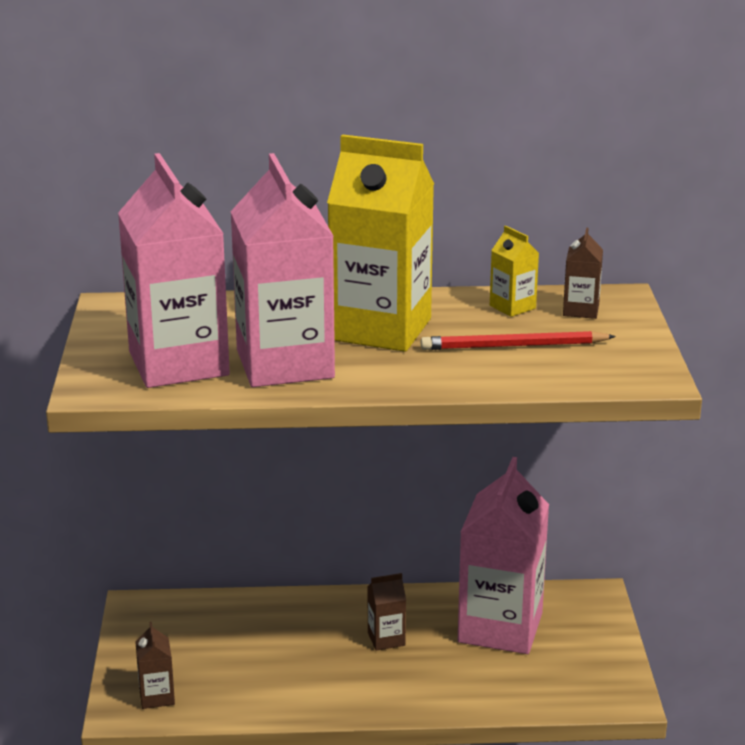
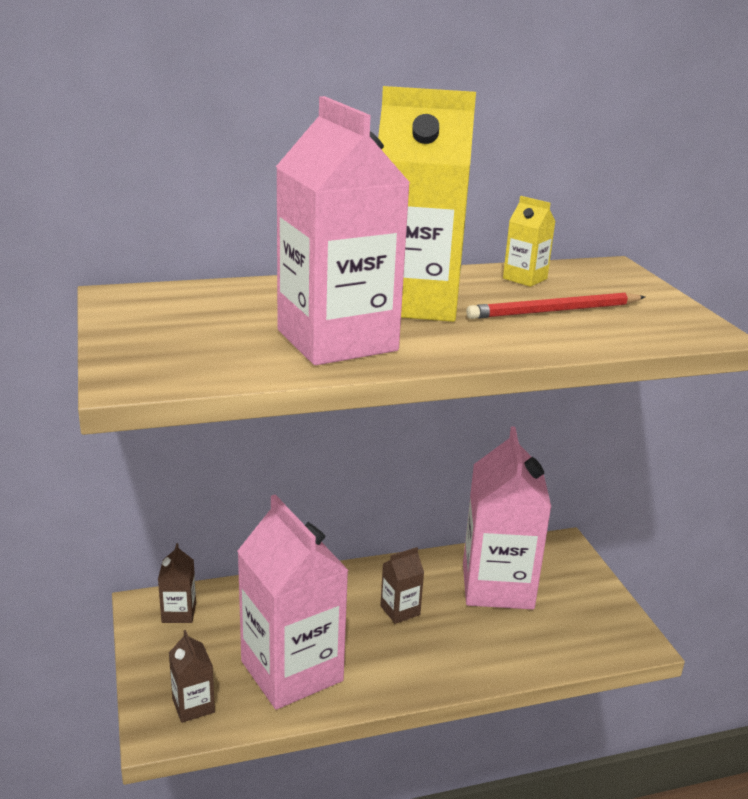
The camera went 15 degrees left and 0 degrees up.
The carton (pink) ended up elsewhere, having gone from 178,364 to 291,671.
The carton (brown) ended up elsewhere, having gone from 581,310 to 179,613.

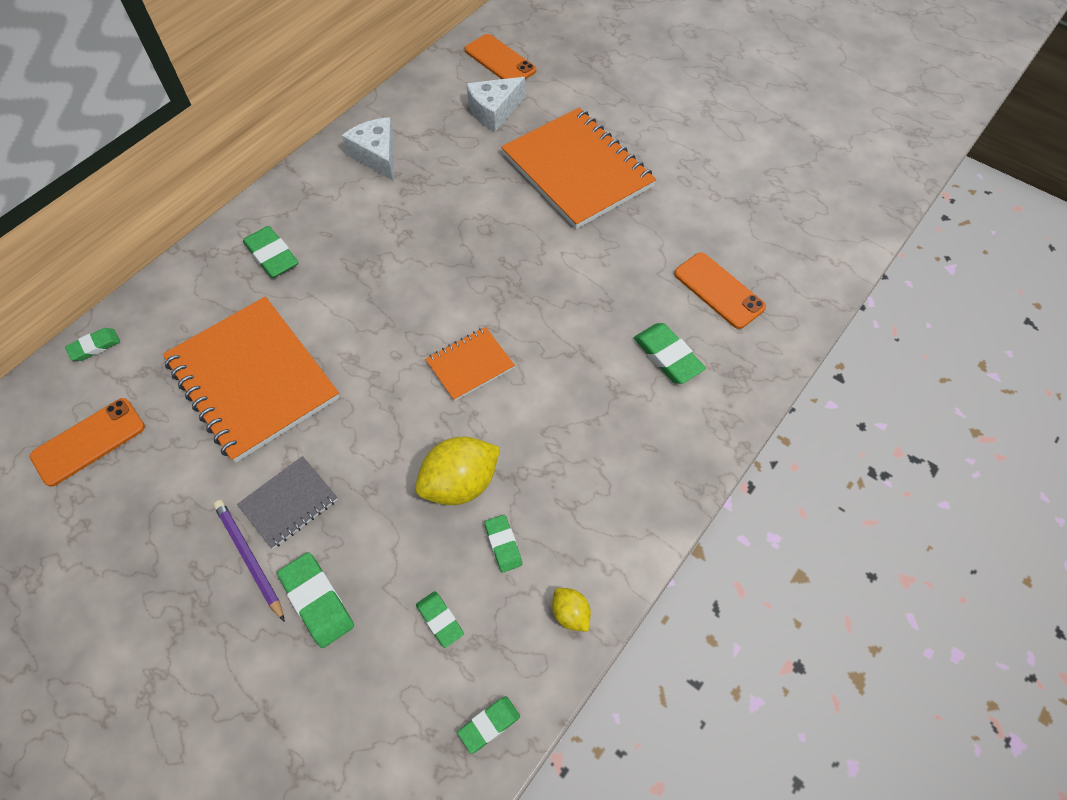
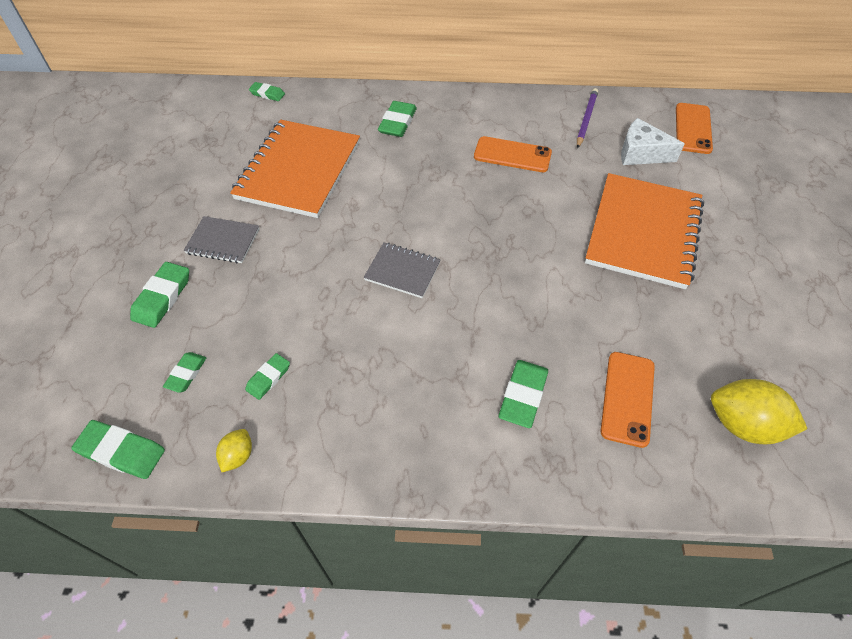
The camera went 55 degrees right and 5 degrees down.
The phone (orange) ended up elsewhere, having gone from 89,442 to 512,155.
The pencil (purple) ended up elsewhere, having gone from 250,558 to 586,119.
The second view lost the cheese (white) at 377,155.
The lemon (yellow) ended up elsewhere, having gone from 460,483 to 743,424.
What was the notebook (orange) at 470,365 turned into the notebook (grey) at 402,271.
The size of the eraser (green) at 489,725 changed by a factor of 1.60.

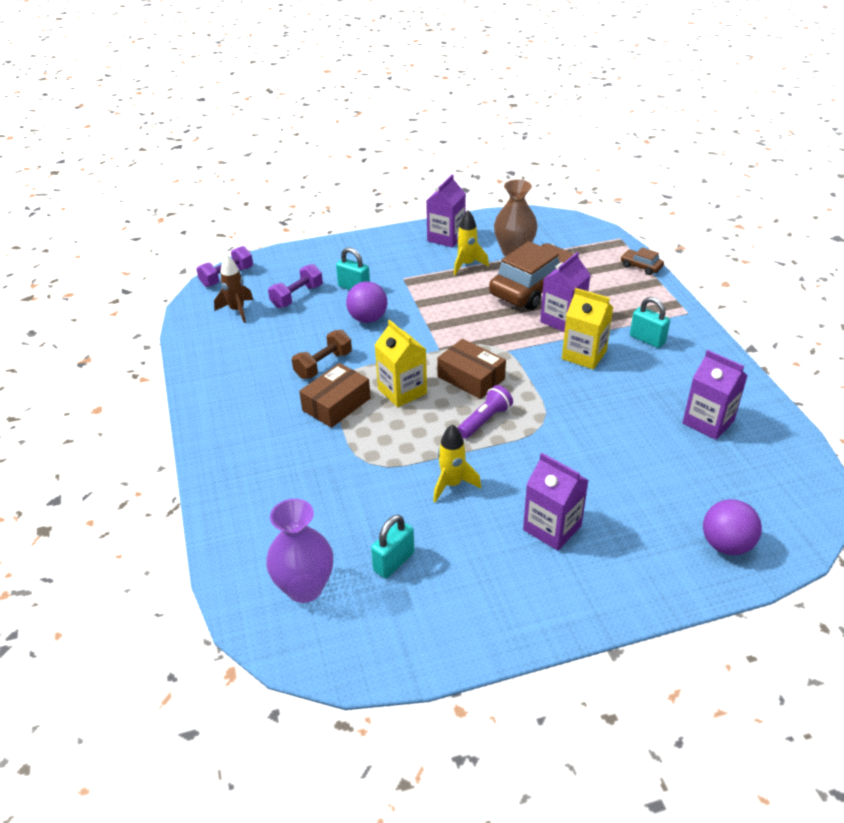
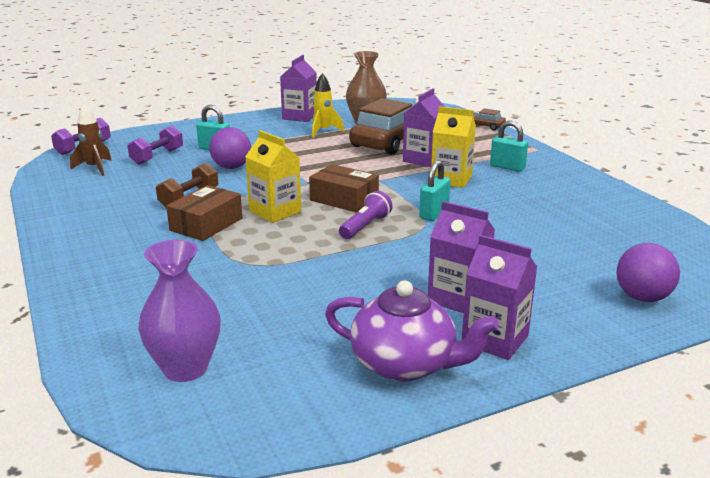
The camera went 10 degrees left and 15 degrees down.
The padlock (turquoise) ended up elsewhere, having gone from 394,562 to 434,213.
The second view lost the rocket (yellow) at 452,484.
The carton (purple) ended up elsewhere, having gone from 708,422 to 495,340.
The second view gained the teapot (purple) at 405,364.

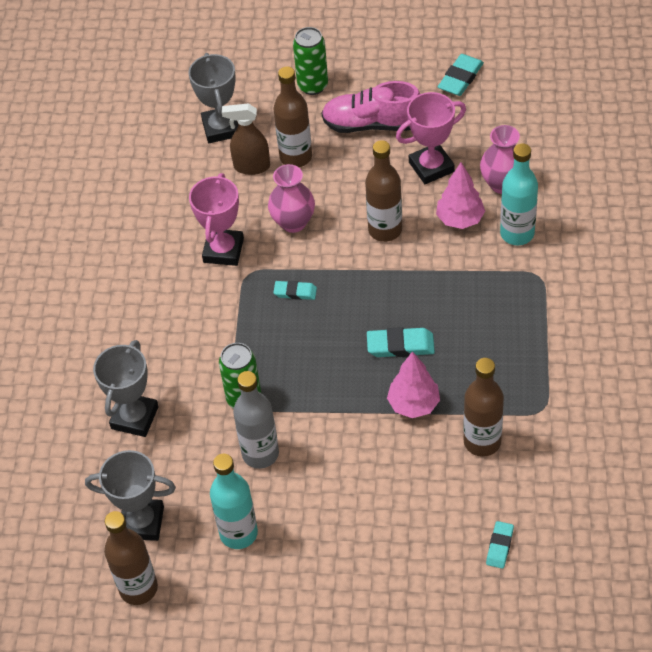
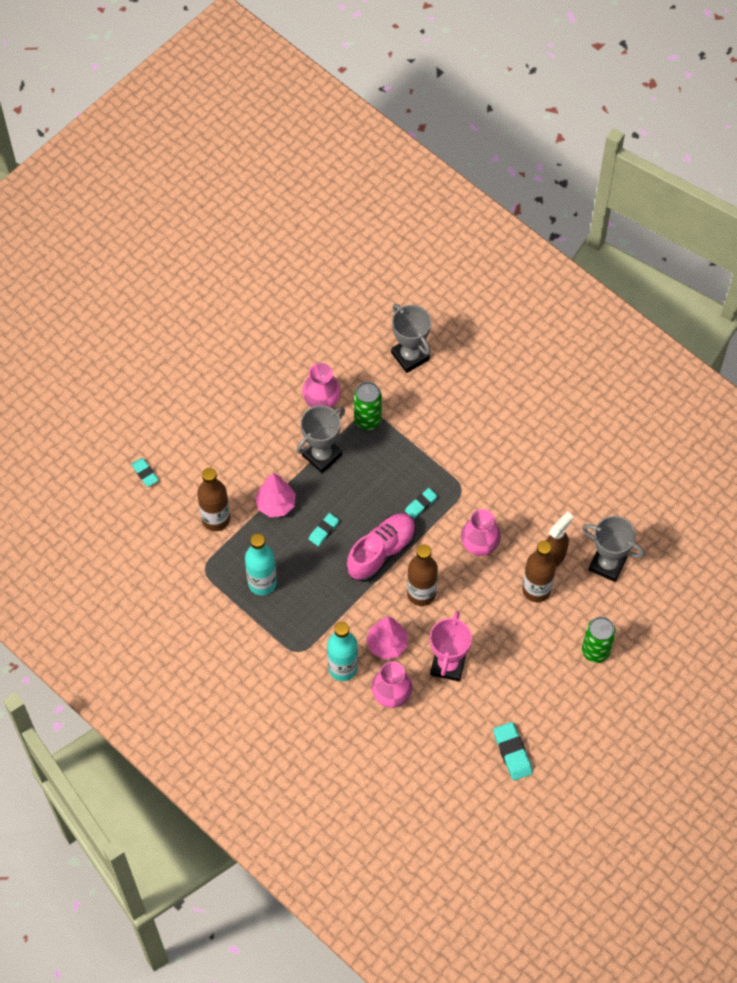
The camera went 125 degrees right and 10 degrees up.
The trophy (grey) ended up elsewhere, having gone from 142,522 to 322,455.
The second view lost the bottle (brown) at 138,588.
The second view lost the trophy (pink) at 223,250.
The bottle (turquoise) ended up elsewhere, having gone from 238,533 to 262,583.
Where the bottle (grey) stood at 260,454, the vase (pink) came to stand at 321,401.
The shoe (pink) ended up elsewhere, having gone from 371,124 to 381,552.
The size of the eraser (turquoise) at 400,345 changed by a factor of 0.64.

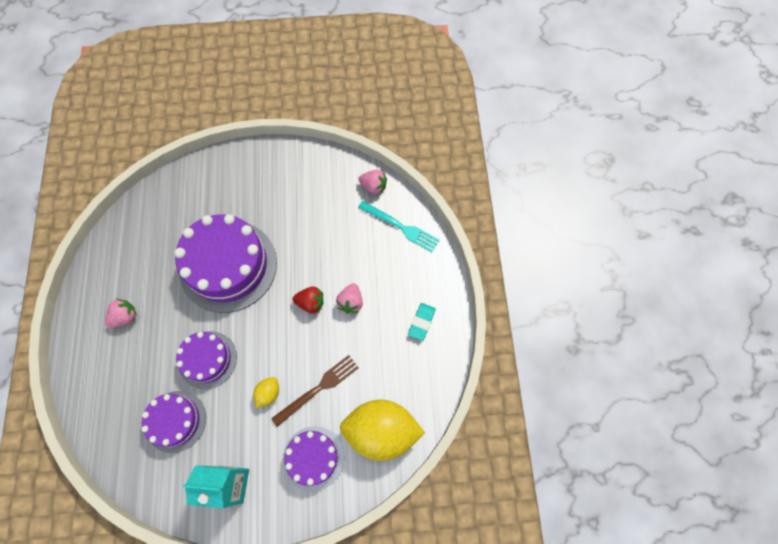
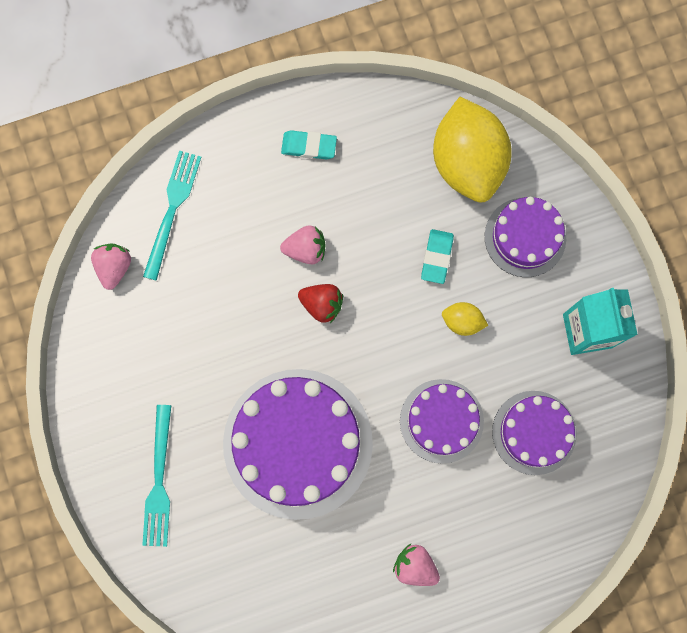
The camera went 105 degrees left and 10 degrees up.
Where the fork (brown) stood at 318,388, the eraser (turquoise) came to stand at 437,257.
The strawberry (red) at 311,303 ended up facing another way, 120 degrees clockwise from before.
The second view gained the fork (turquoise) at 159,481.

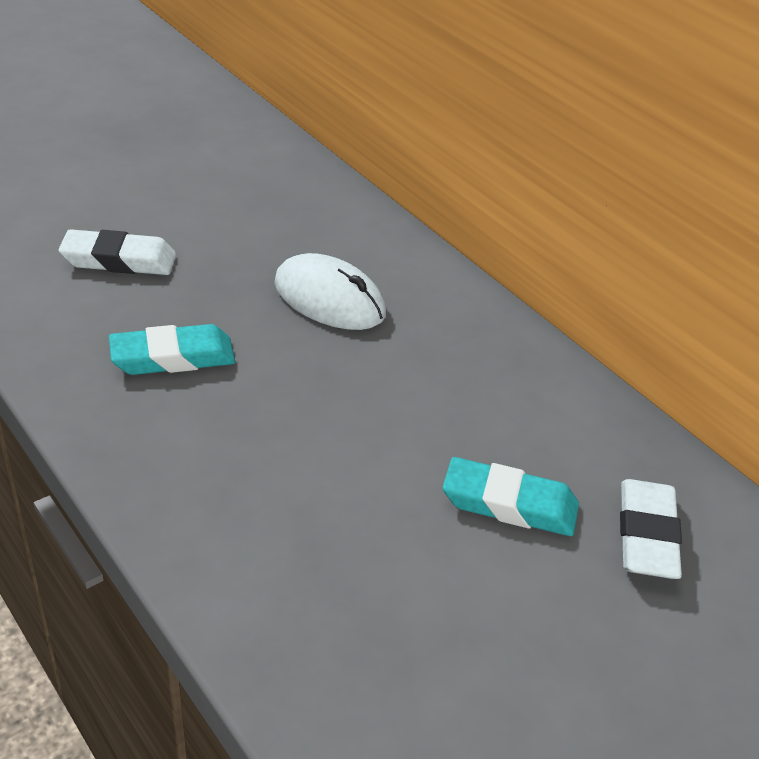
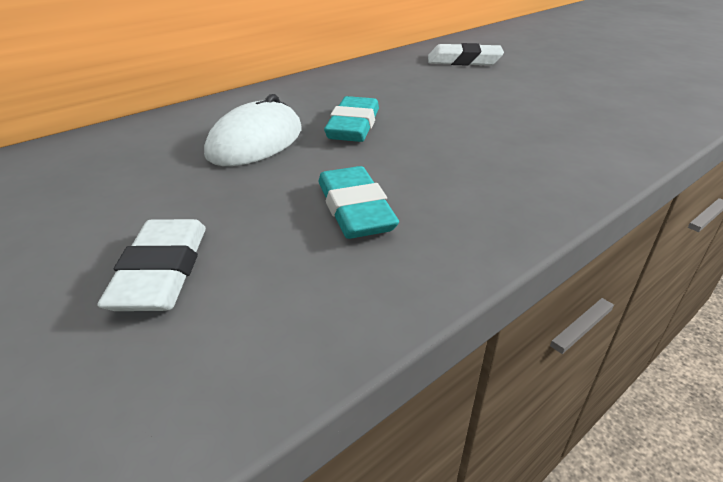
The camera went 90 degrees left and 5 degrees down.
The eraser (turquoise) ended up elsewhere, having gone from 509,504 to 353,126.

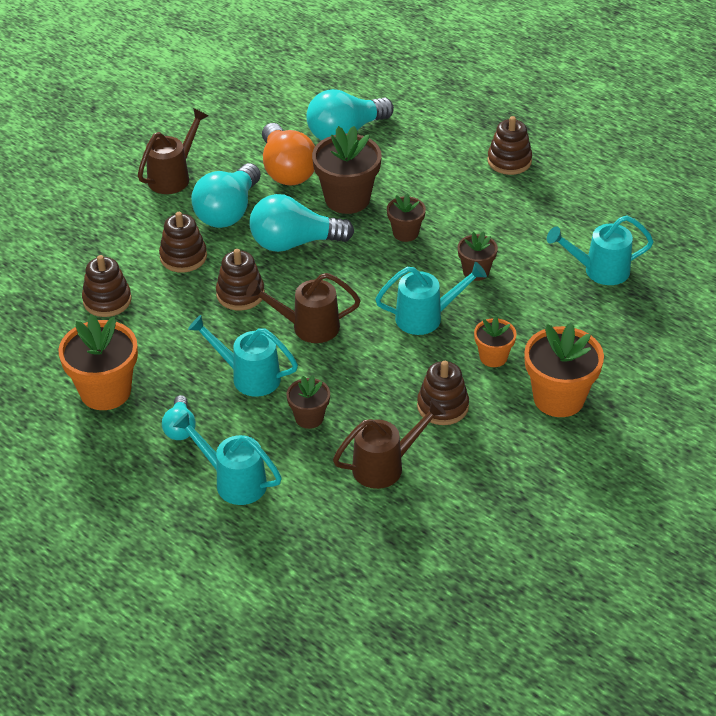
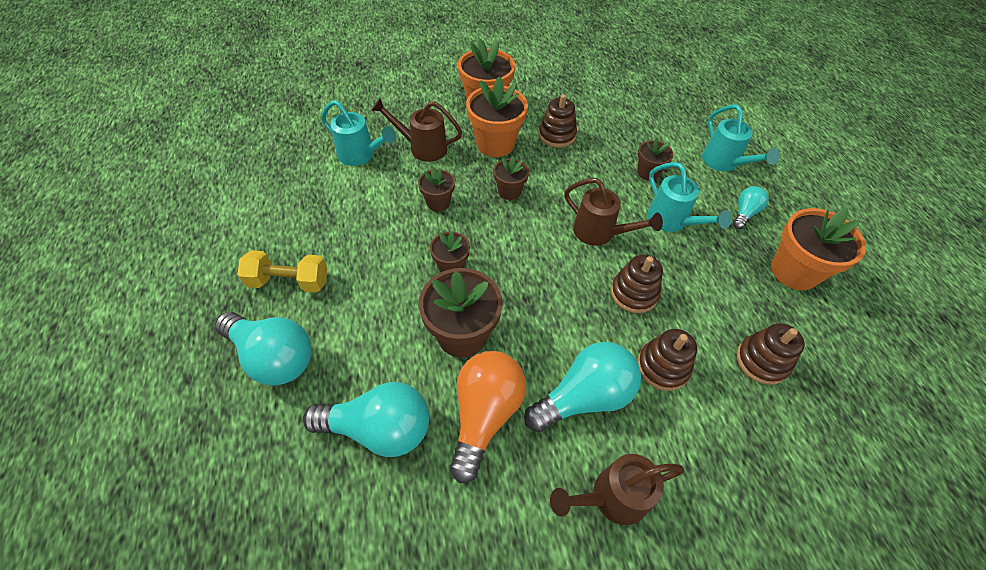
The camera went 145 degrees left and 10 degrees up.
The light bulb (turquoise) ended up elsewhere, having gone from 294,243 to 273,357.
The watering can (brown) ended up elsewhere, having gone from 385,466 to 423,148.
Where the watering can (turquoise) stood at 426,317, the flower pot (brown) came to stand at 509,191.
The size of the flower pot (orange) at 493,357 changed by a factor of 1.80.
Where the stacking toy (brown) stood at 509,161, the dumbbell (yellow) came to stand at 289,281.

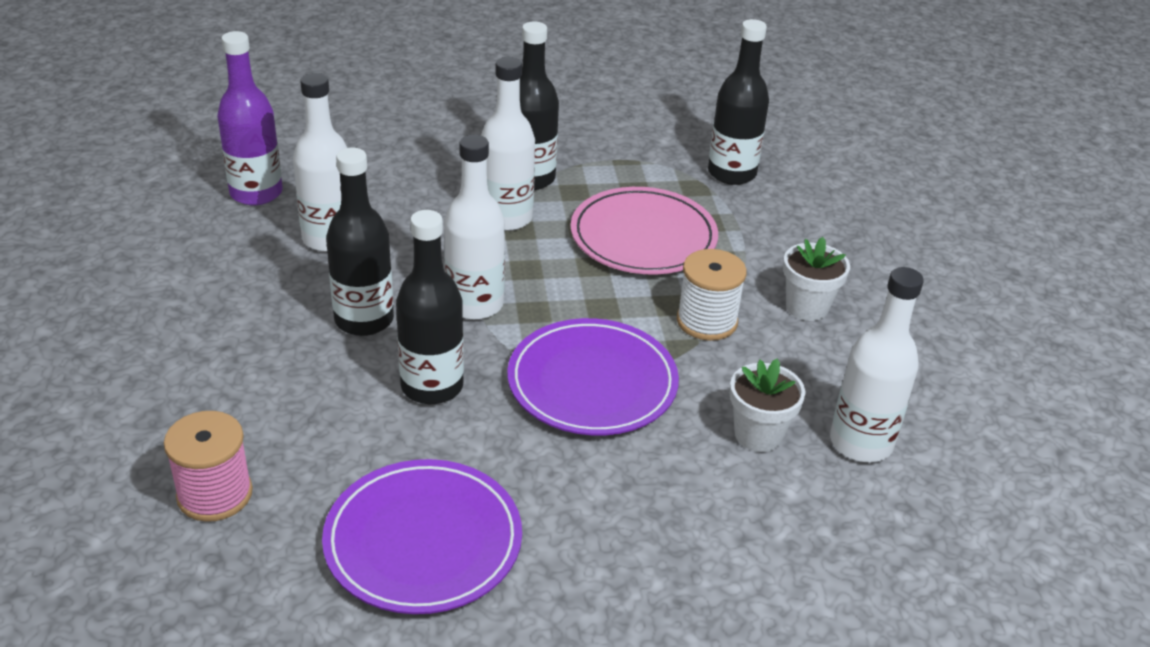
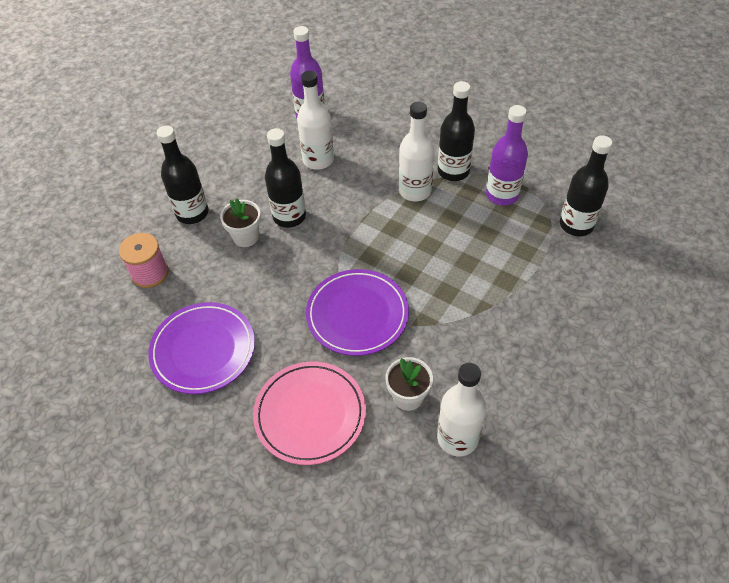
The camera went 45 degrees right and 15 degrees up.
The bottle (black) ended up elsewhere, having gone from 432,386 to 192,213.
The second view lost the bottle (white) at 474,304.
The plate (pink) ended up elsewhere, having gone from 643,237 to 310,414.
The second view lost the spool (white) at 706,321.
The flower pot (white) ended up elsewhere, having gone from 807,307 to 245,237.
The second view gained the bottle (purple) at 502,195.

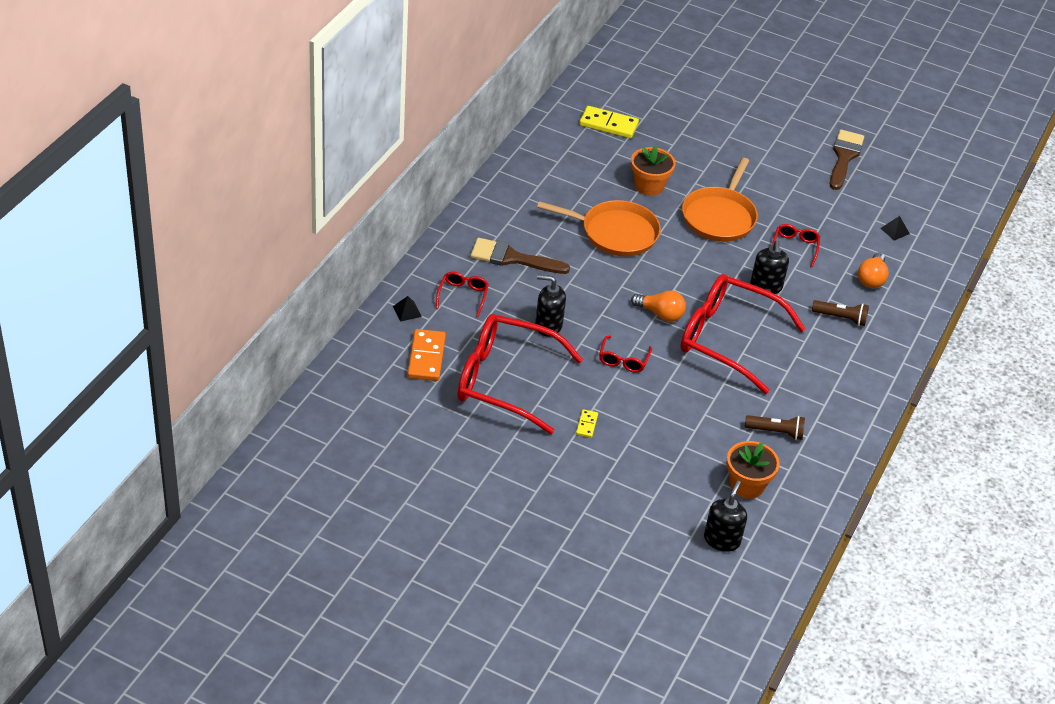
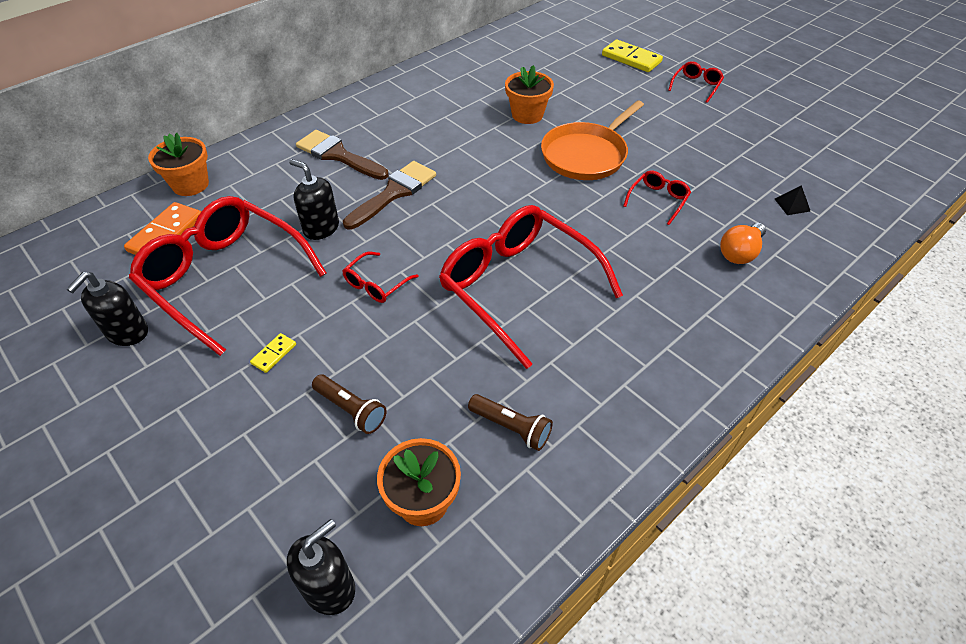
The camera went 25 degrees right and 5 degrees up.
Where the pyramid (black) stood at 407,311, the flower pot (orange) came to stand at 190,184.
The glasses (red) ended up elsewhere, having gone from 463,295 to 696,86.
The second view lost the pan (orange) at 615,233.
The domino (yellow) ended up elsewhere, having gone from 608,124 to 631,59.
The second view lost the light bulb (orange) at 660,314.
The soap dispenser (black) ended up elsewhere, having gone from 766,286 to 127,332.
The flashlight (brown) ended up elsewhere, having gone from 840,318 to 351,410.
The brush (brown) ended up elsewhere, having gone from 844,157 to 394,193.

